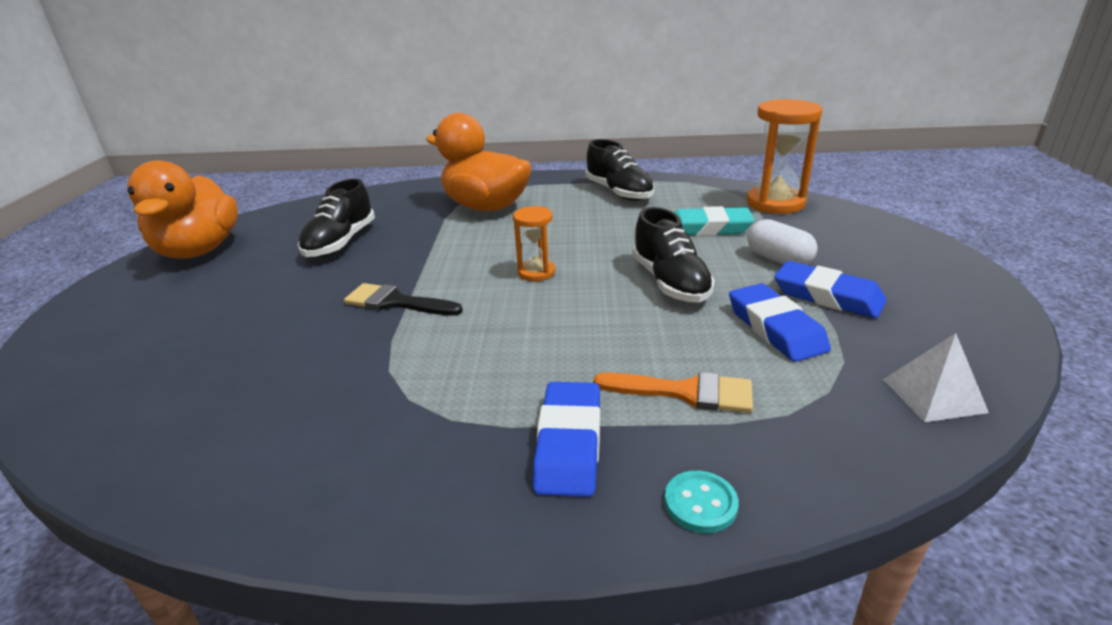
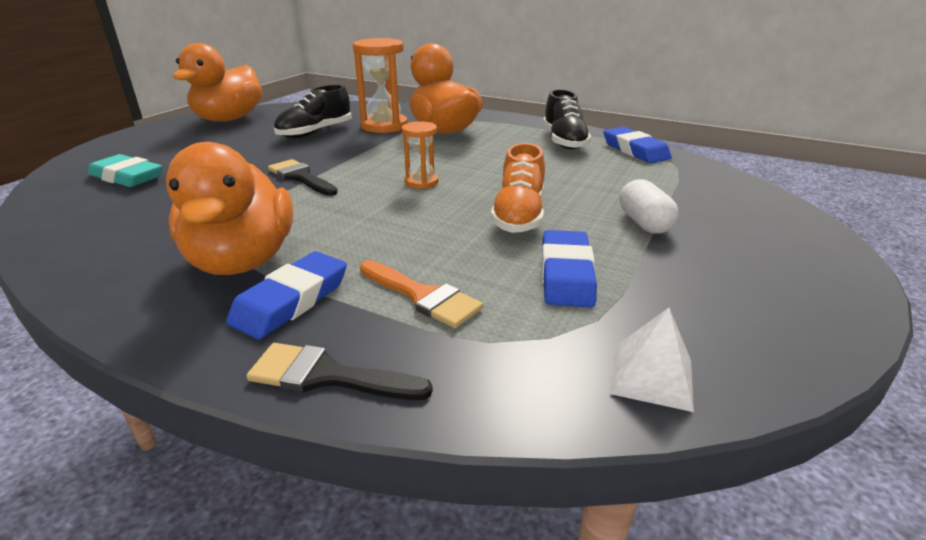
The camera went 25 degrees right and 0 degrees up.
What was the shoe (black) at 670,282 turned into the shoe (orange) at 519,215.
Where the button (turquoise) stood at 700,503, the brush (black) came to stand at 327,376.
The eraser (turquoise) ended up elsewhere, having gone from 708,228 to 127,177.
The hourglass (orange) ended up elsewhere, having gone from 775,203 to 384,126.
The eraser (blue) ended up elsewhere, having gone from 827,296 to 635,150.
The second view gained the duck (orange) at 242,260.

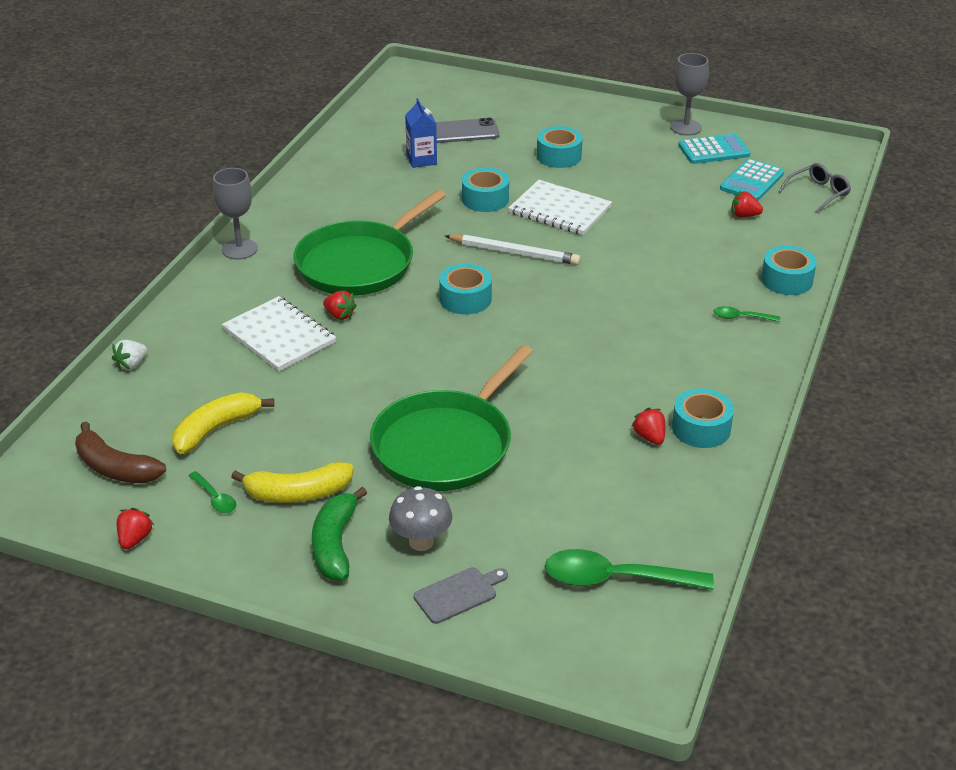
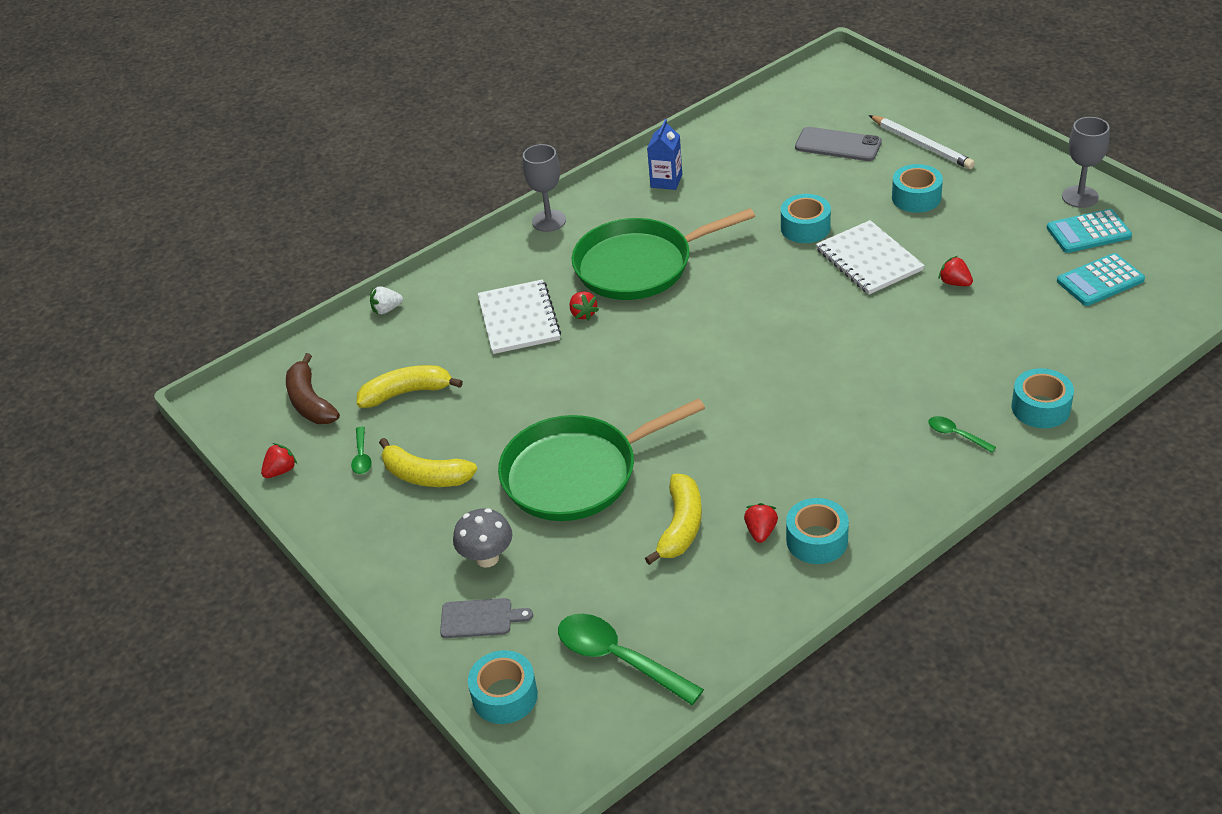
The camera went 35 degrees right and 5 degrees up.
The second view lost the banana (green) at 335,544.
The carton (blue) ended up elsewhere, having gone from 421,160 to 666,181.
The tape (turquoise) ended up elsewhere, having gone from 465,299 to 505,696.
The pencil (white) ended up elsewhere, having gone from 514,253 to 922,145.
The calculator (turquoise) at 713,150 ended up facing another way, 150 degrees clockwise from before.
The strawberry (red) ended up elsewhere, having gone from 744,215 to 954,283.
The second view lost the glasses (grey) at 818,193.
The second view gained the banana (yellow) at 680,526.

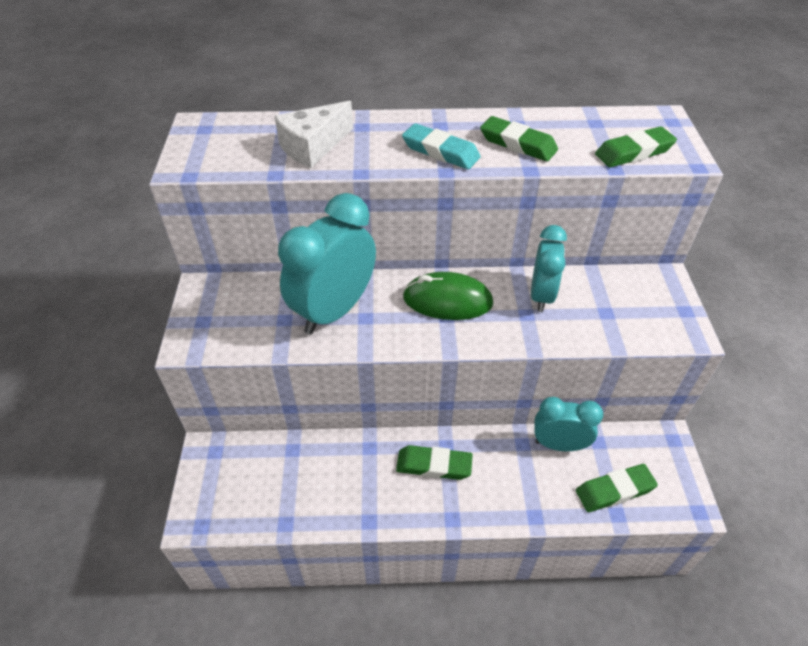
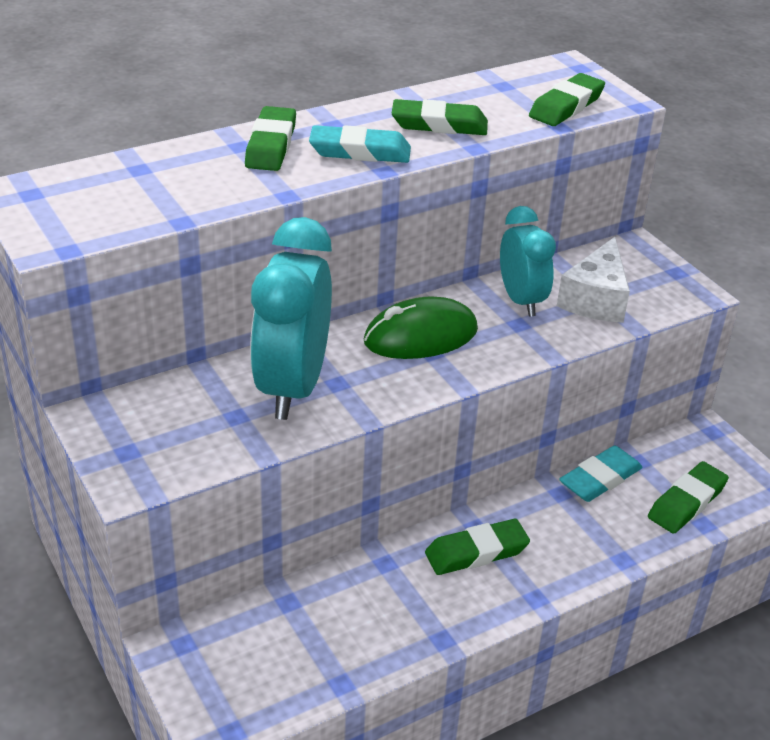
The camera went 30 degrees left and 10 degrees down.
The cheese (white) ended up elsewhere, having gone from 313,147 to 596,299.
Where the clock (turquoise) stood at 559,444, the eraser (turquoise) came to stand at 600,479.
The second view gained the eraser (green) at 271,145.

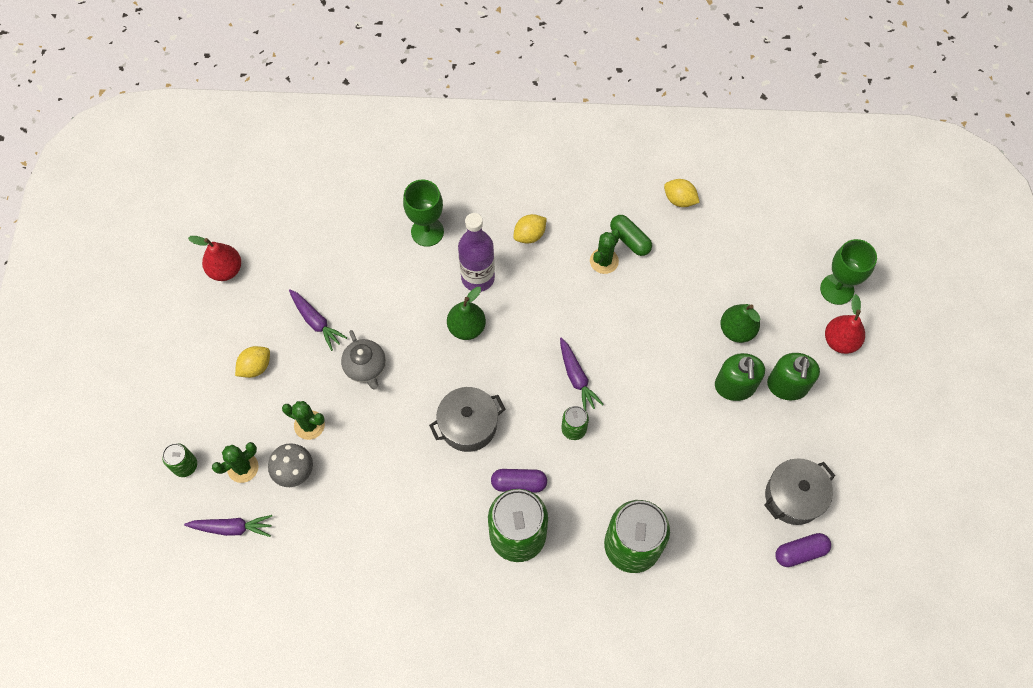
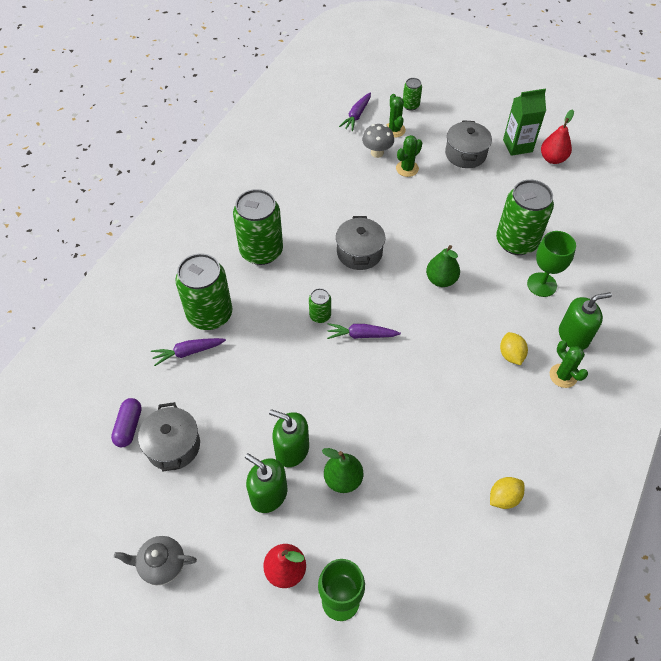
The camera went 115 degrees right and 10 degrees down.
Where the lemon (yellow) stood at 255,367, the pot (grey) came to stand at 465,154.
The carrot (purple) ended up elsewhere, having gone from 316,322 to 188,352.
The teapot (grey) ended up elsewhere, having gone from 366,367 to 161,564.
The second view lost the bottle (purple) at 478,278.
The second view lost the capsule (purple) at 519,483.
The cactus (green) ended up elsewhere, having gone from 604,261 to 563,376.
The second view lost the capsule (green) at 630,240.
The second view gained the can (green) at 516,241.
The second view gained the carton (green) at 517,146.
The second view gained the soap dispenser (green) at 573,336.

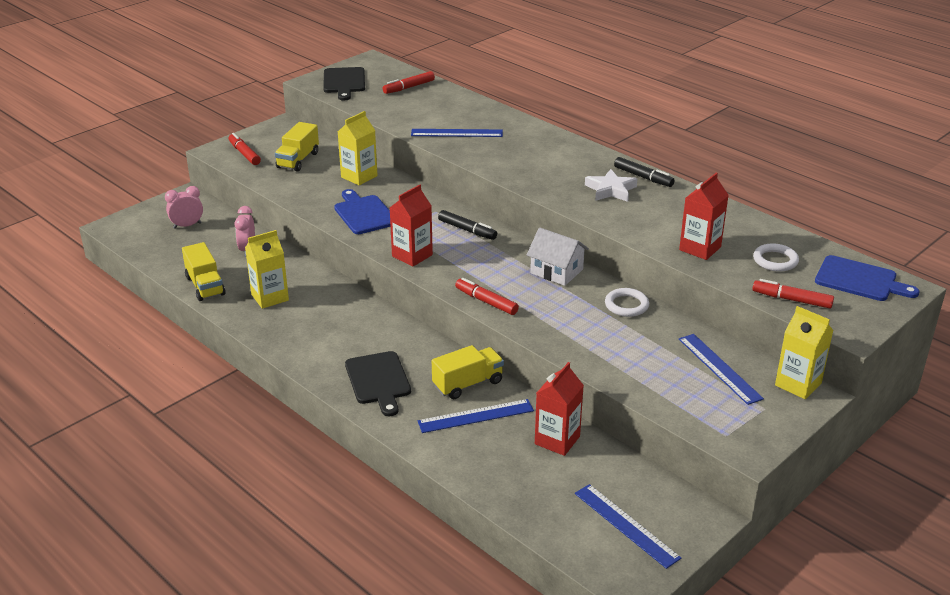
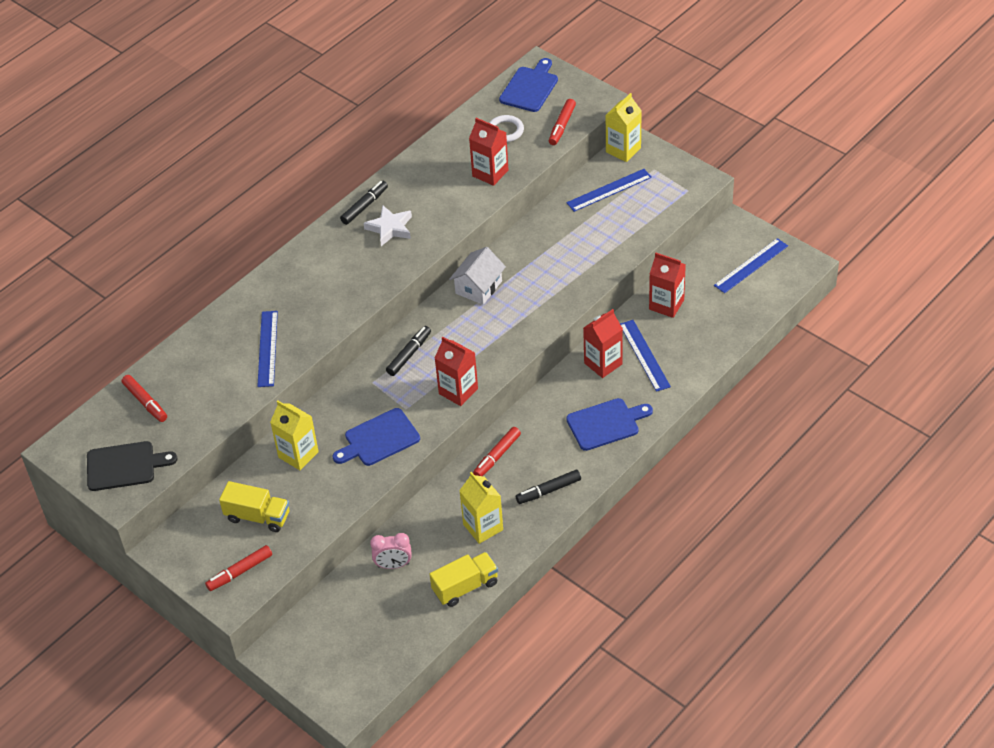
The camera went 90 degrees left and 15 degrees up.
The second view lost the clock (pink) at 187,225.
What was the cutting board (black) at 378,380 turned into the cutting board (blue) at 606,423.
Where the truck (yellow) stood at 468,384, the carton (red) came to stand at 603,363.
The marker (red) ended up elsewhere, having gone from 486,301 to 497,456.
The second view lost the ring (white) at 626,305.
The second view gained the marker (black) at 548,490.

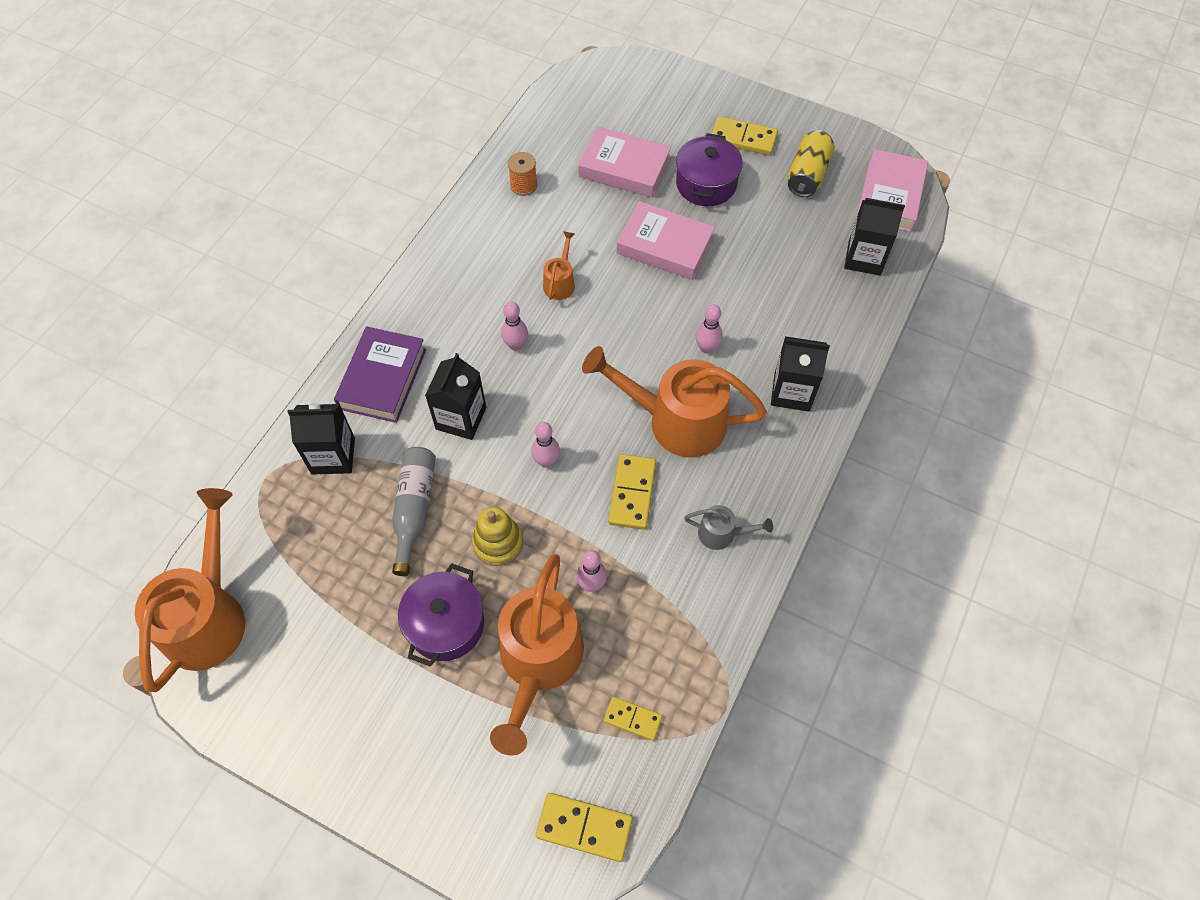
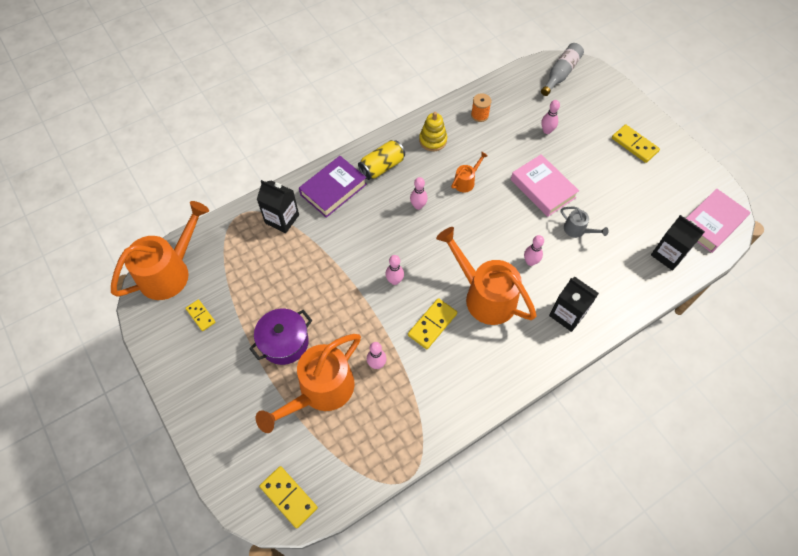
The camera went 30 degrees right and 0 degrees up.
The bottle (grey) ended up elsewhere, having gone from 414,509 to 561,73.
The second view lost the carton (black) at 461,418.
The stacking toy (yellow) ended up elsewhere, having gone from 498,543 to 433,140.
Where the book (pink) stood at 624,168, the bowling pin (pink) came to stand at 547,131.
The domino (yellow) ended up elsewhere, having gone from 632,719 to 201,316.
The second view lost the pot (purple) at 706,184.
The watering can (grey) ended up elsewhere, having gone from 722,534 to 578,230.
The can (yellow) ended up elsewhere, having gone from 807,175 to 382,167.

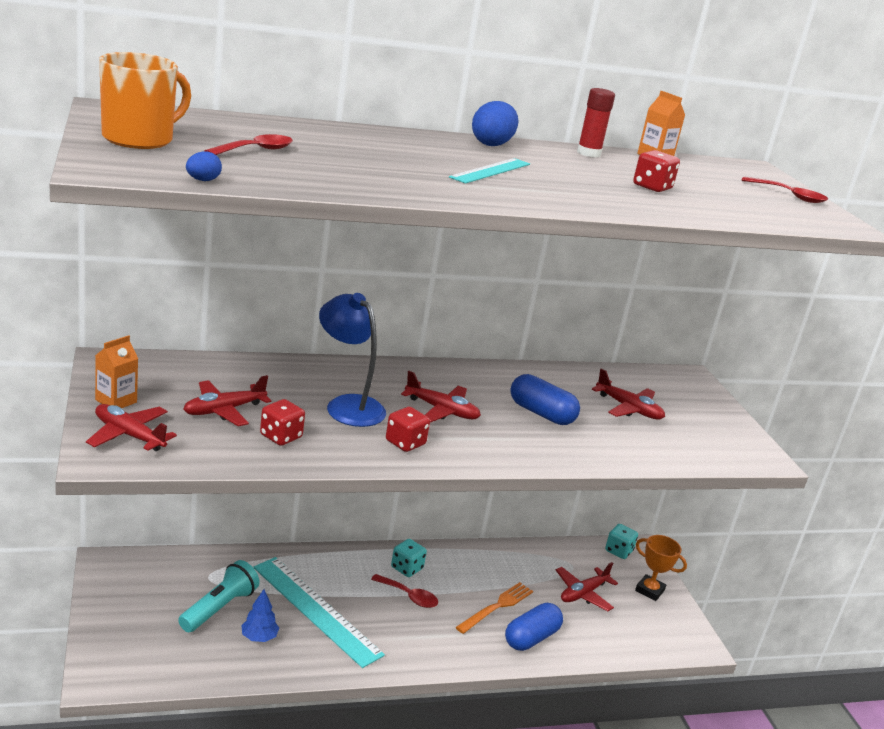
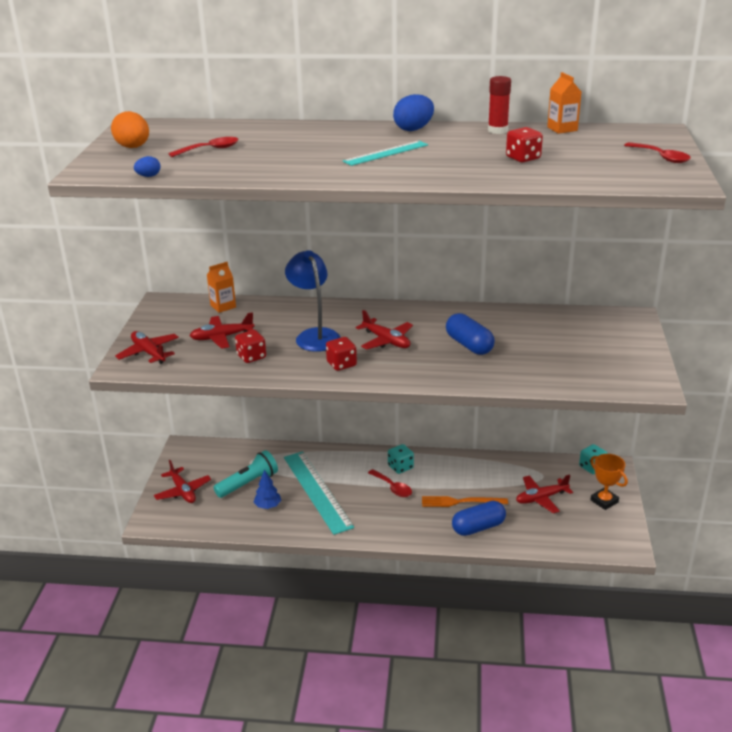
The camera went 25 degrees right and 5 degrees up.
The carton (orange) ended up elsewhere, having gone from 116,401 to 223,306.
Where the mug (orange) stood at 139,139, the egg (orange) came to stand at 133,147.
The fork (orange) at 497,607 ended up facing another way, 150 degrees counterclockwise from before.
The plane (red) ended up elsewhere, having gone from 628,408 to 183,491.

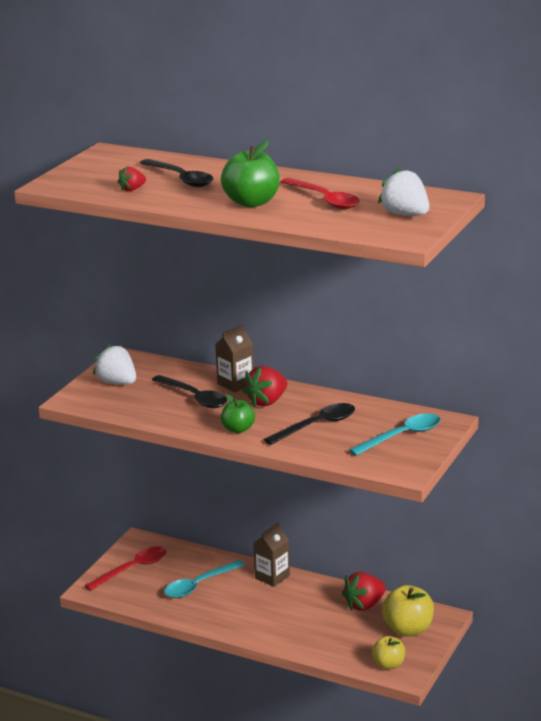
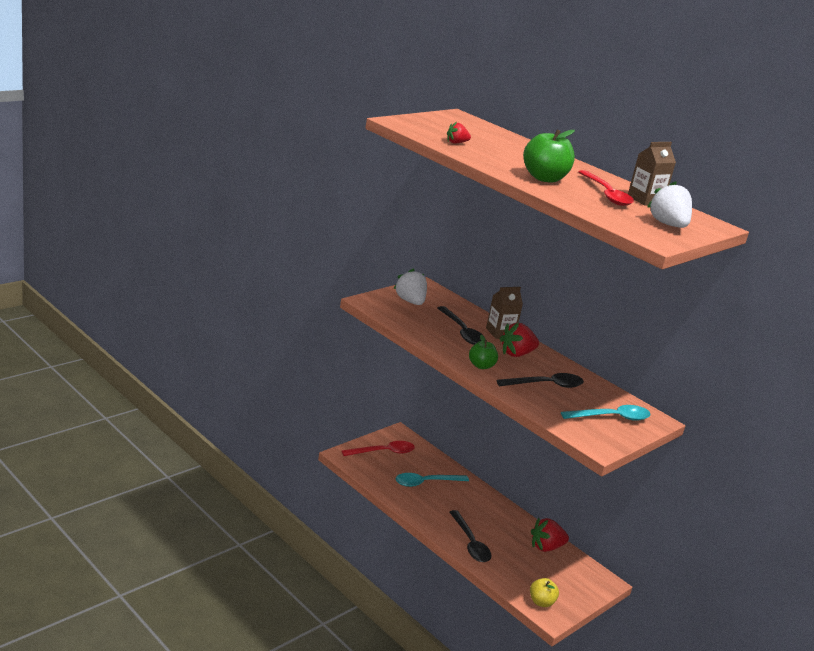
The camera went 15 degrees right and 0 degrees up.
The spoon (black) ended up elsewhere, having gone from 181,179 to 470,543.
The carton (brown) ended up elsewhere, having gone from 272,577 to 645,200.
The second view lost the apple (yellow) at 408,629.

